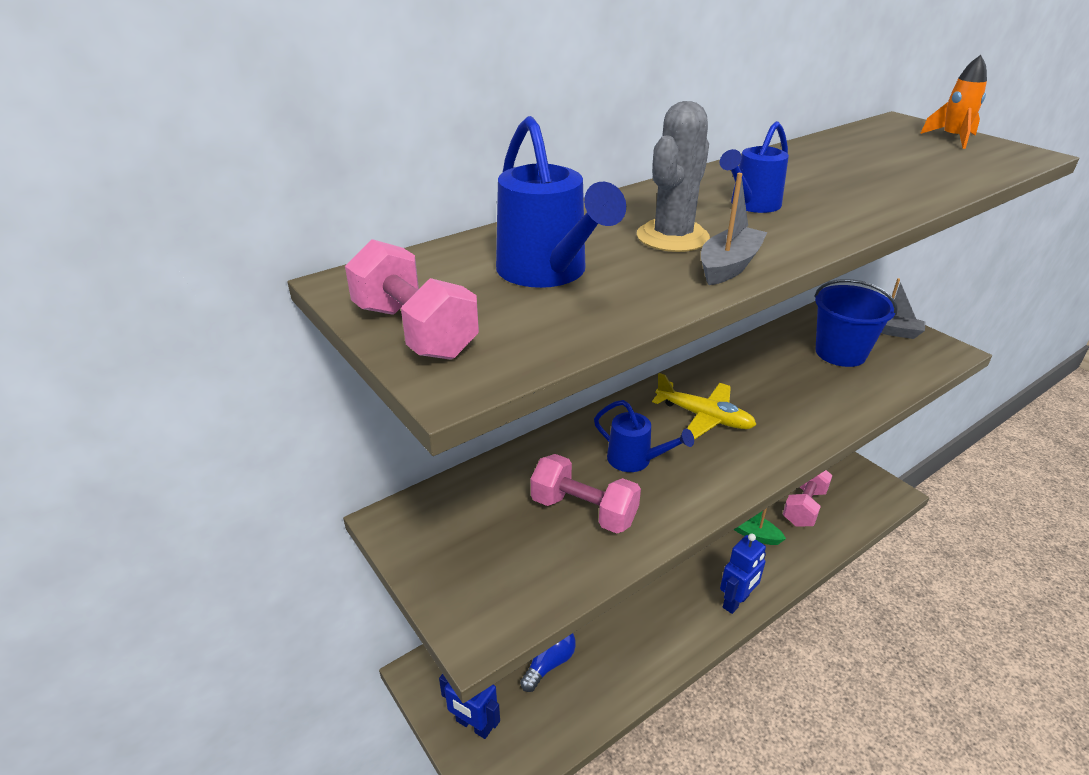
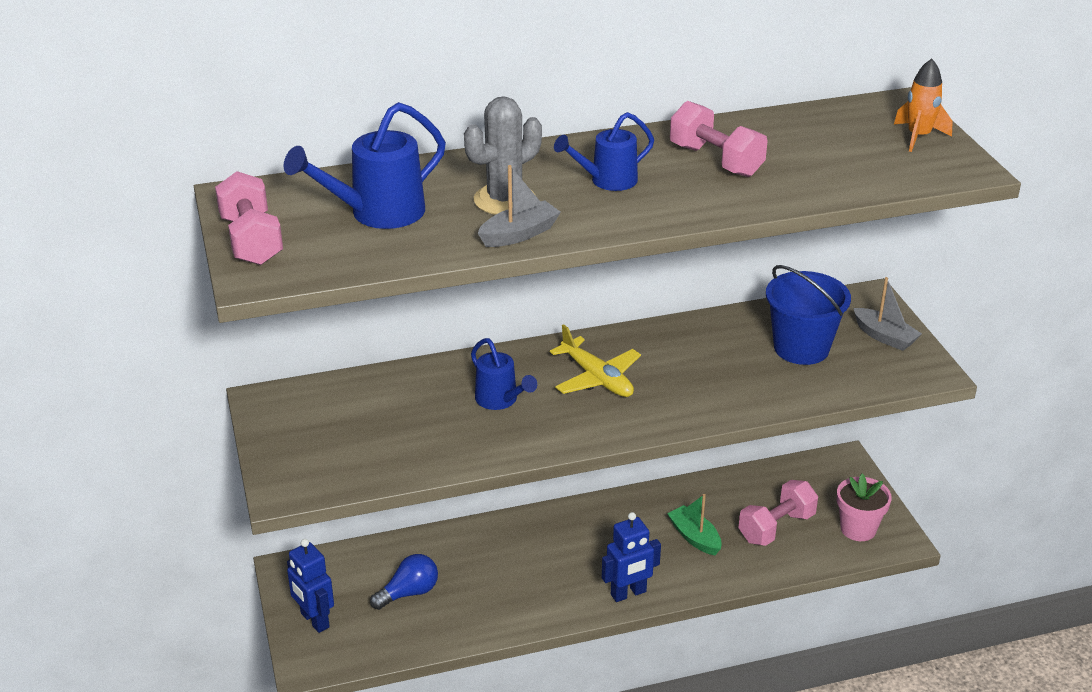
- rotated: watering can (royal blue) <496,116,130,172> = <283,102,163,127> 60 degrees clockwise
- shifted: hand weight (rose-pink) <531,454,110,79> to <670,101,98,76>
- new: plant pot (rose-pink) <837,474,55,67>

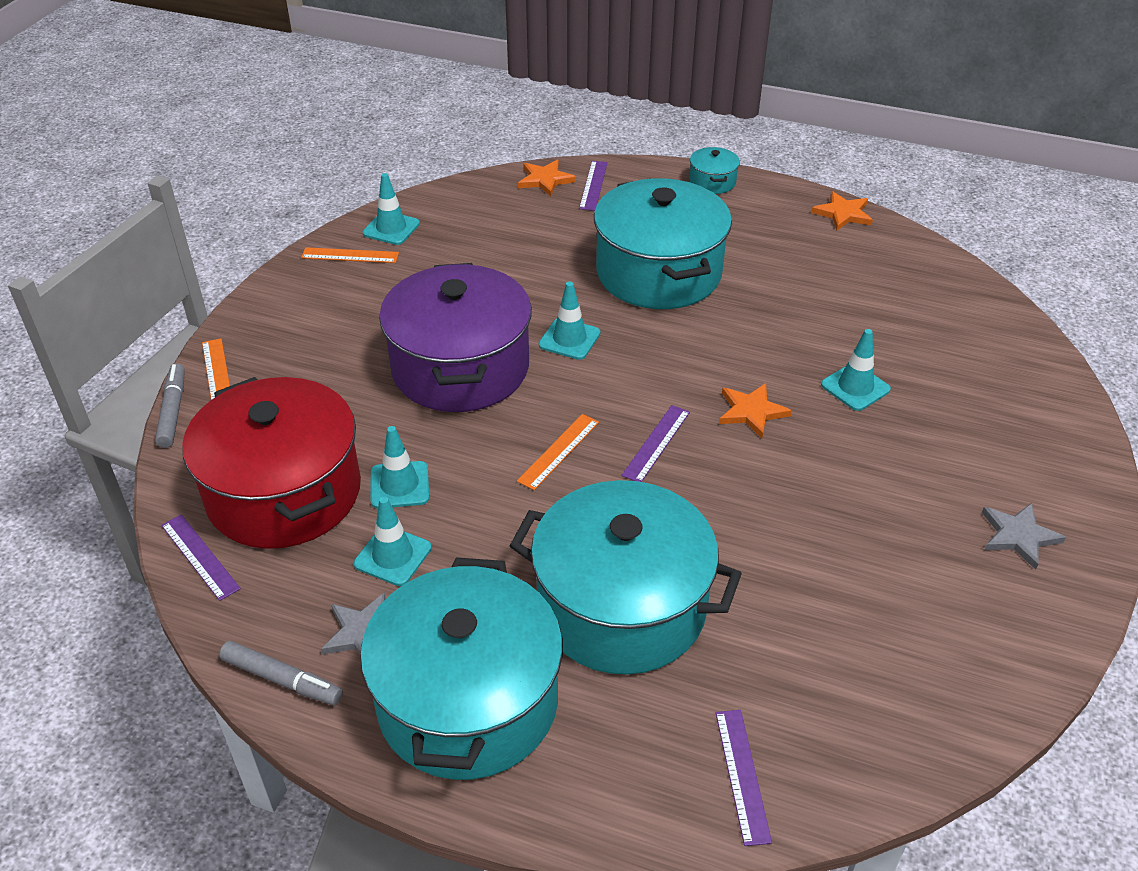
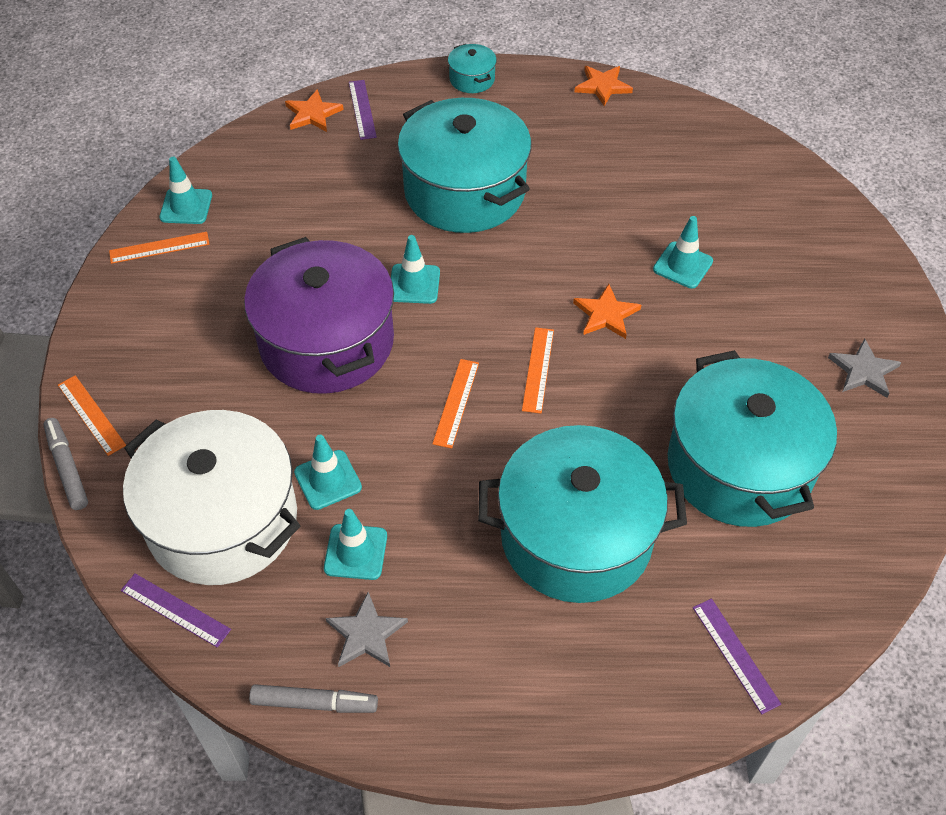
- repainted: cooking pot (red) <182,377,179,172> to cooking pot (white) <123,410,178,175>
- shifted: cooking pot (aqua) <360,557,203,223> to <668,350,169,177>
- repainted: straightedge (violet) <621,405,69,77> to straightedge (orange-coloured) <522,327,32,87>

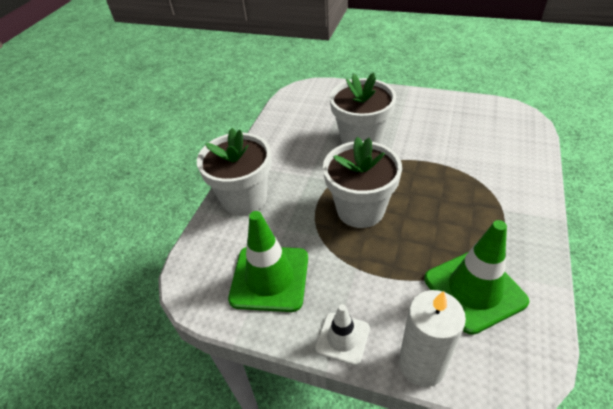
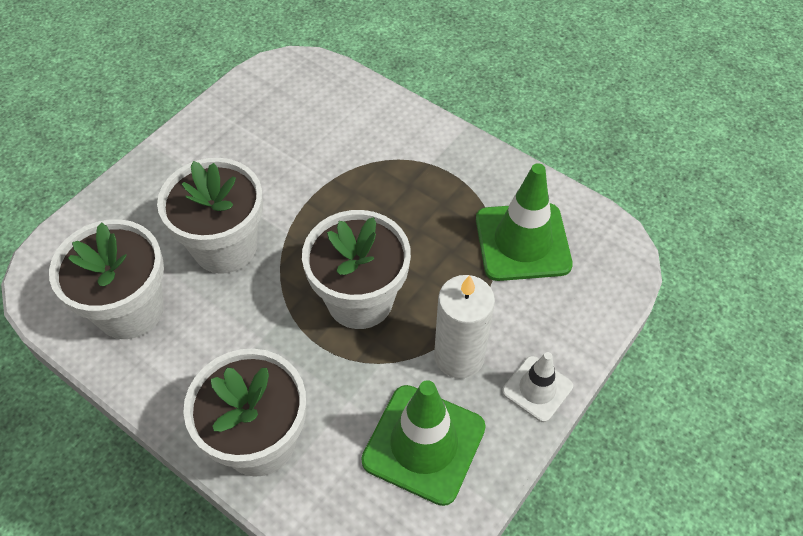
- shifted: candle (white) <399,290,67,97> to <434,275,61,103>
- new: plant pot (white) <49,219,115,120>

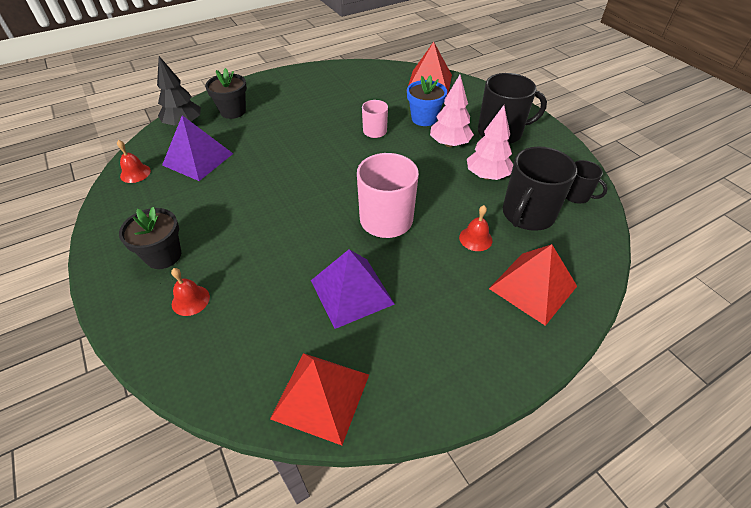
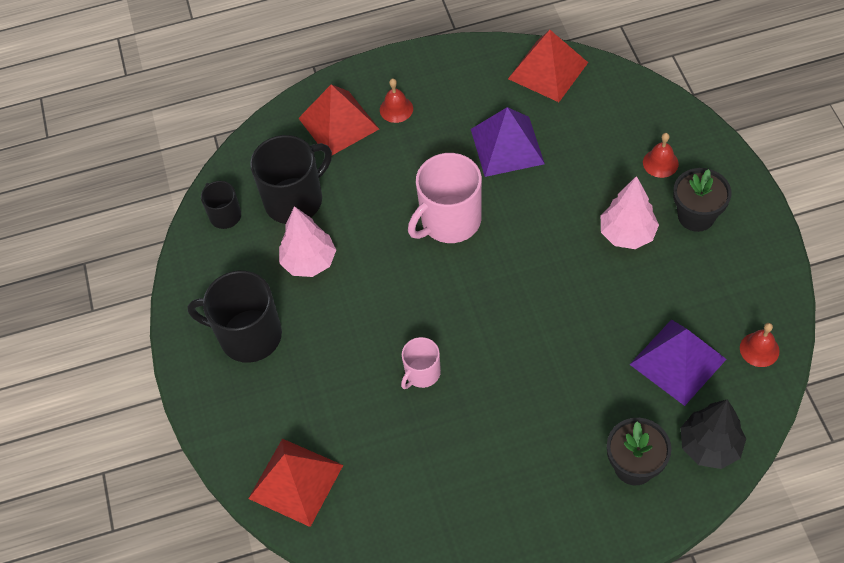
- gone: plant pot (royal blue) <407,75,40,51>
- shifted: tree (rose-pink) <430,75,44,72> to <601,176,58,73>
- shifted: bell (red) <459,205,34,46> to <380,78,33,45>

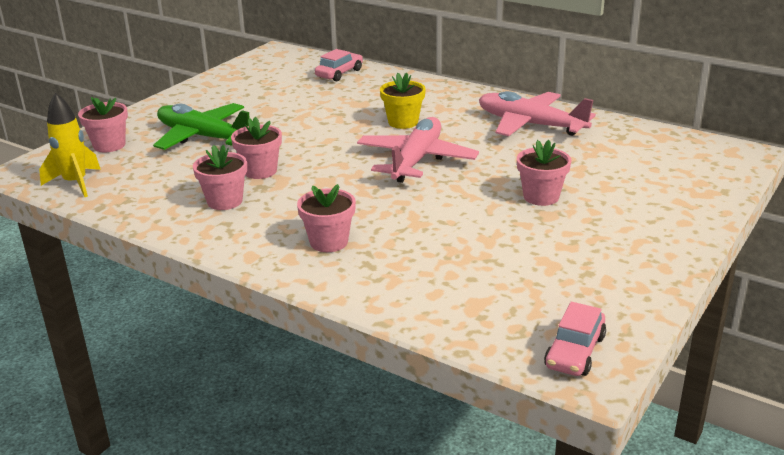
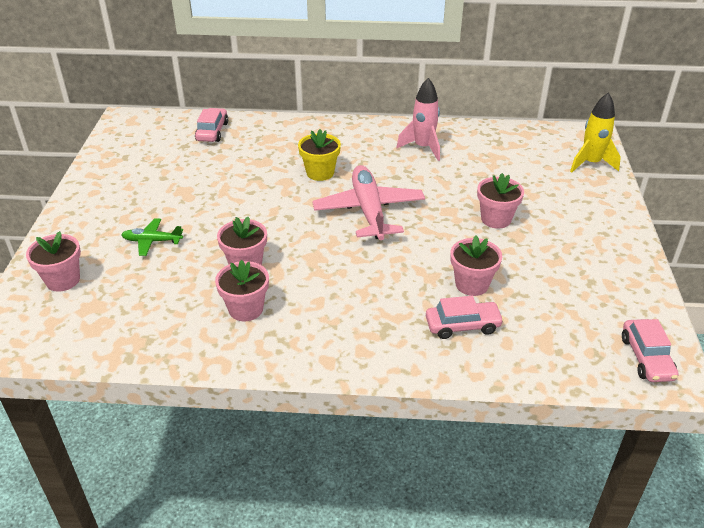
- shifted: rocket (yellow) <39,93,62,104> to <570,92,51,81>
- scaled: toy plane (leaf-green) <153,103,96,47> = <121,218,62,38> x0.50
- shifted: plant pot (rose-pink) <297,184,59,68> to <450,235,52,61>
- swapped: toy plane (rose-pink) <479,91,117,45> to rocket (rose-pink) <396,78,44,83>
- new: toy car (rose-pink) <426,296,78,43>

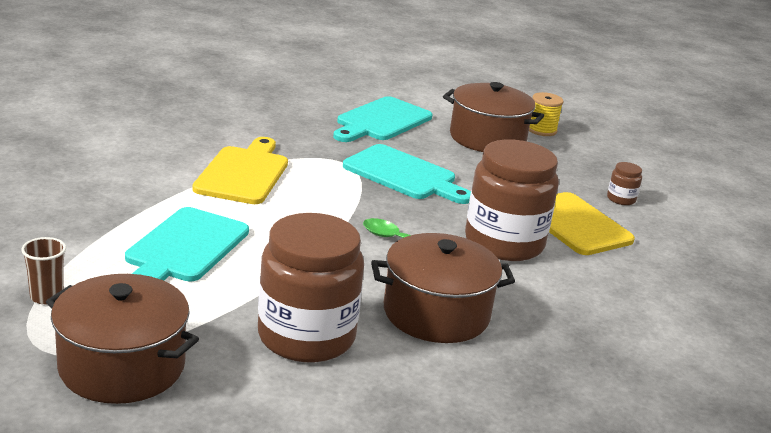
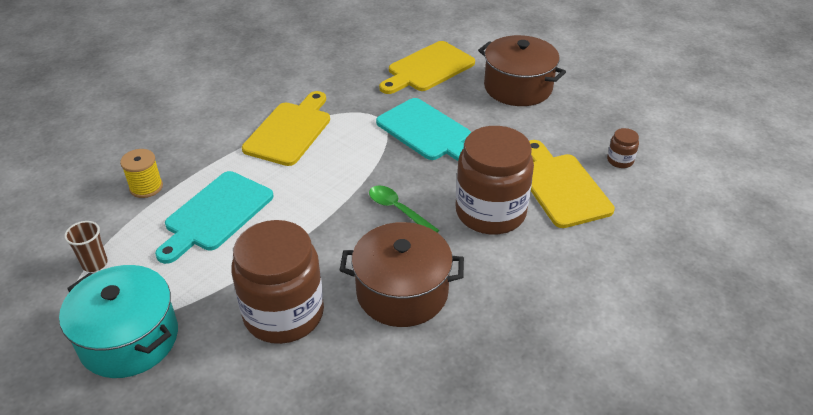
- repainted: cooking pot (dark brown) <46,274,153,130> to cooking pot (aqua) <59,265,119,113>
- repainted: chopping board (aqua) <333,96,99,46> to chopping board (yellow) <379,41,96,53>
- shifted: bobbin (yellow) <529,92,34,44> to <120,149,43,49>

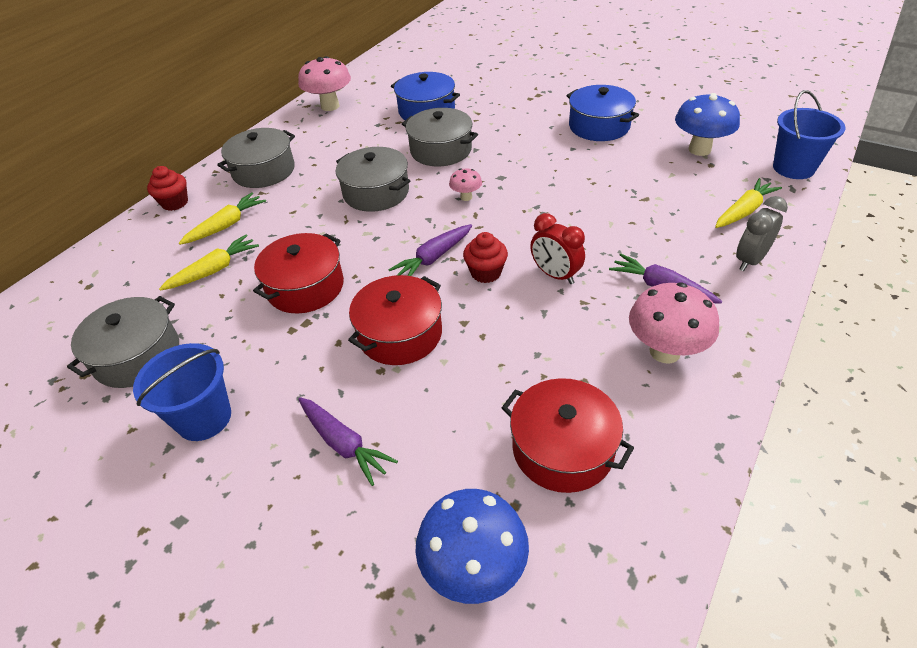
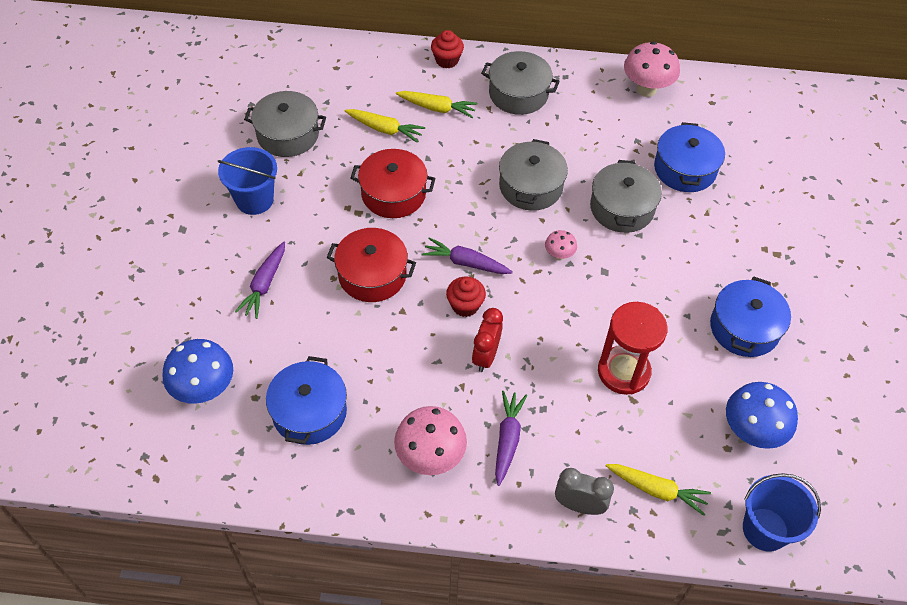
- repainted: cooking pot (red) <502,378,132,115> to cooking pot (royal blue) <266,356,81,89>
- new: sand timer (red) <598,302,70,93>

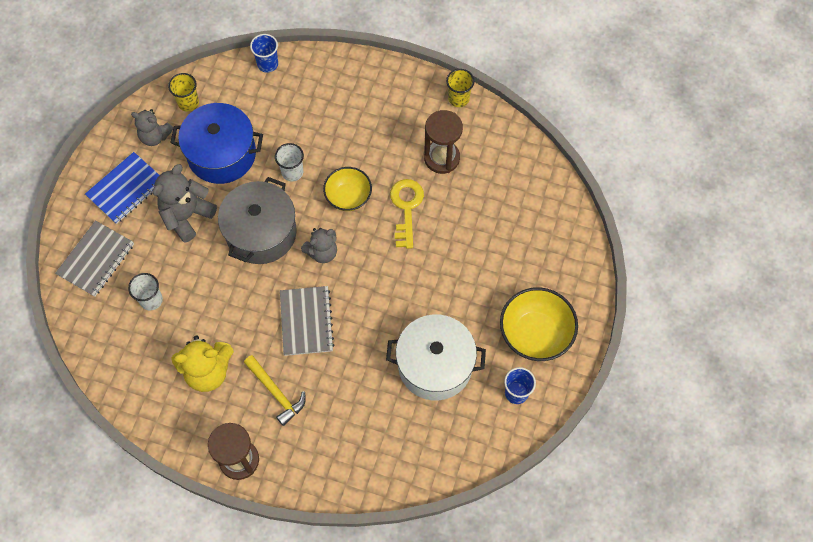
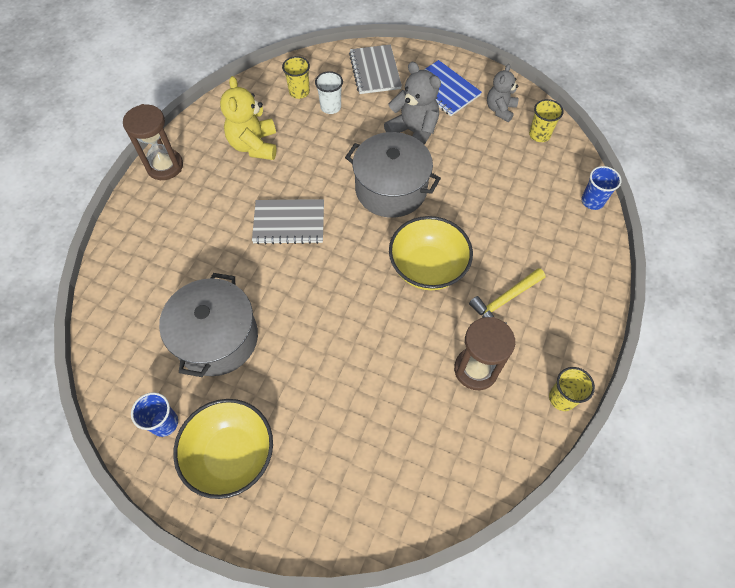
- rotated: notepad (grey) <55,220,79,77> = <349,45,53,49> 45 degrees clockwise
- gone: cooking pot (royal blue) <170,103,93,81>
- shifted: carpenter's hammer (yellow) <244,355,62,71> to <469,268,77,56>
- gone: tumbler (white) <275,143,29,39>
- gone: teddy bear (grey) <301,228,36,35>
- scaled: deep dish (yellow) <323,167,49,44> = <389,216,84,74> x1.51
- repainted: cooking pot (white) <386,315,100,85> to cooking pot (grey) <159,273,99,104>
- gone: door key (yellow) <390,179,34,70>
- new: tumbler (yellow) <282,56,28,43>

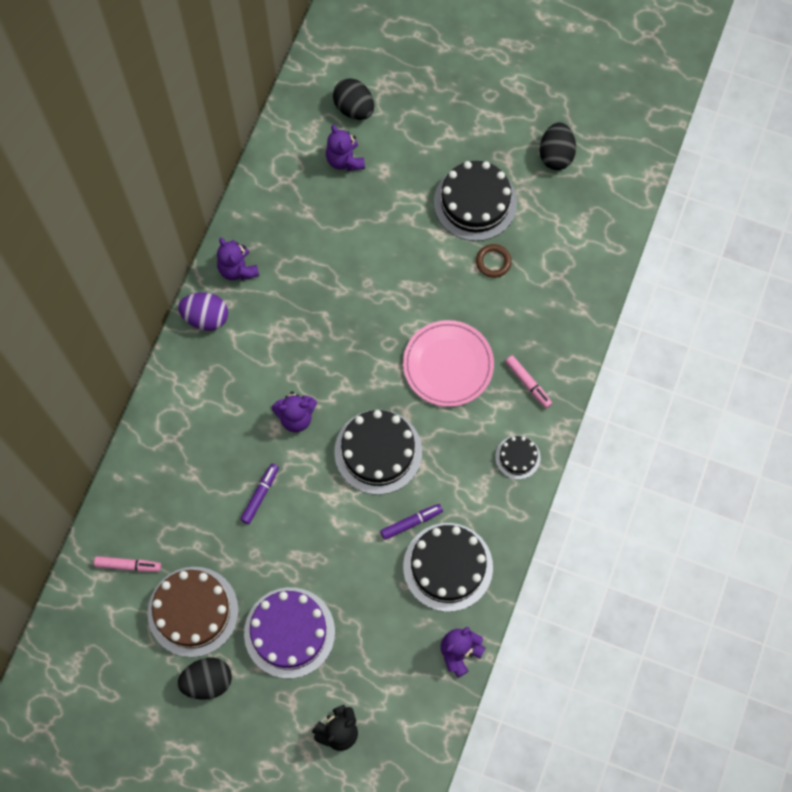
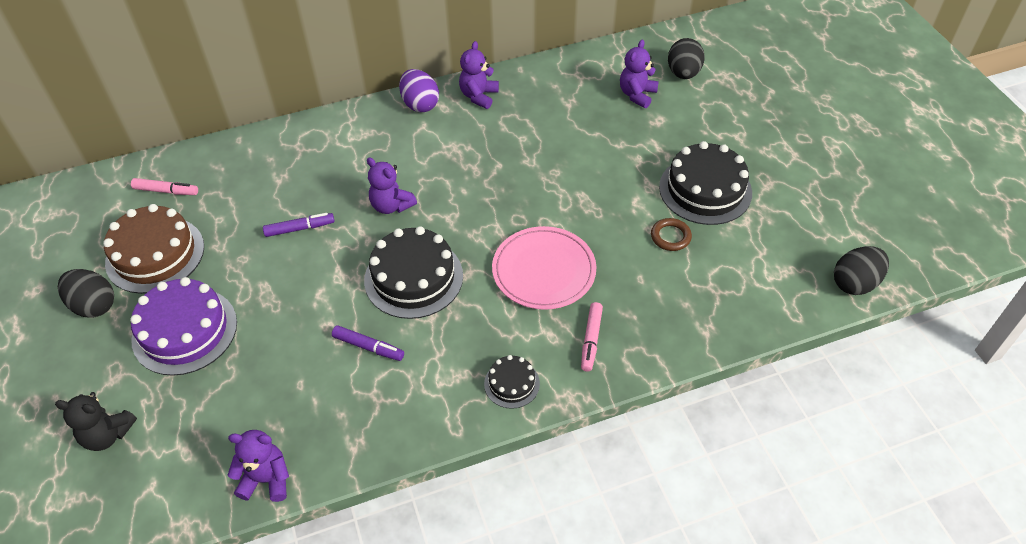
- rotated: marker (rose-pink) <94,556,67,16> = <131,178,67,17> 45 degrees counterclockwise
- gone: layer cake (ebony) <403,523,90,89>
- shifted: toy egg (ebony) <540,122,36,48> to <834,246,55,49>

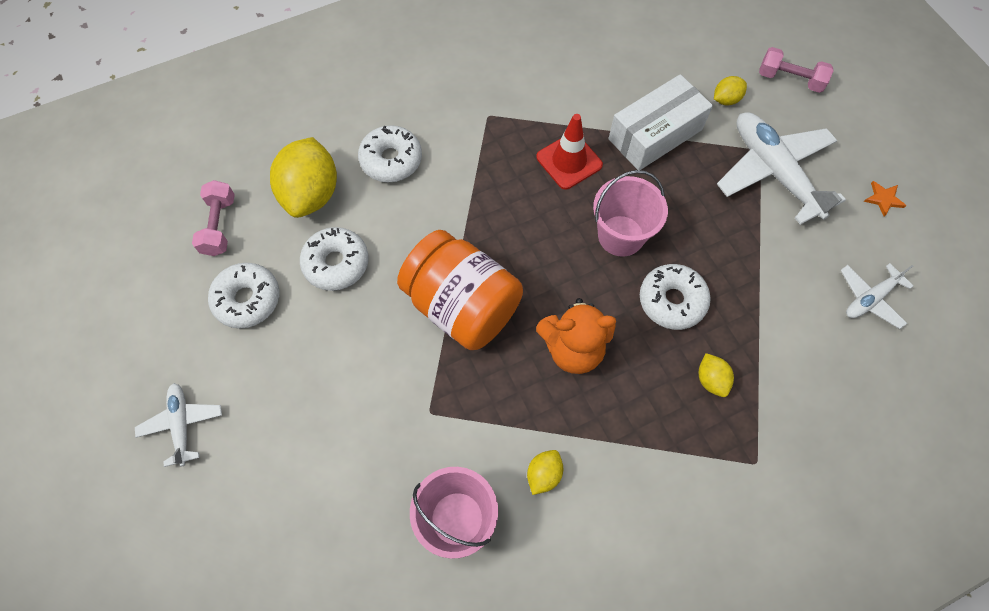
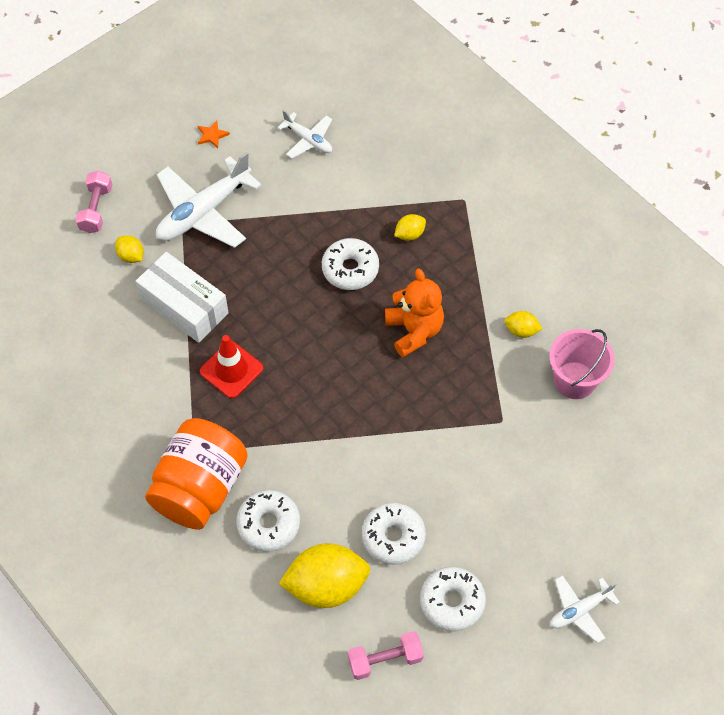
- shifted: jar (orange-coloured) <397,230,126,120> to <145,418,103,112>
- gone: pail (rose-pink) <593,170,75,87>

